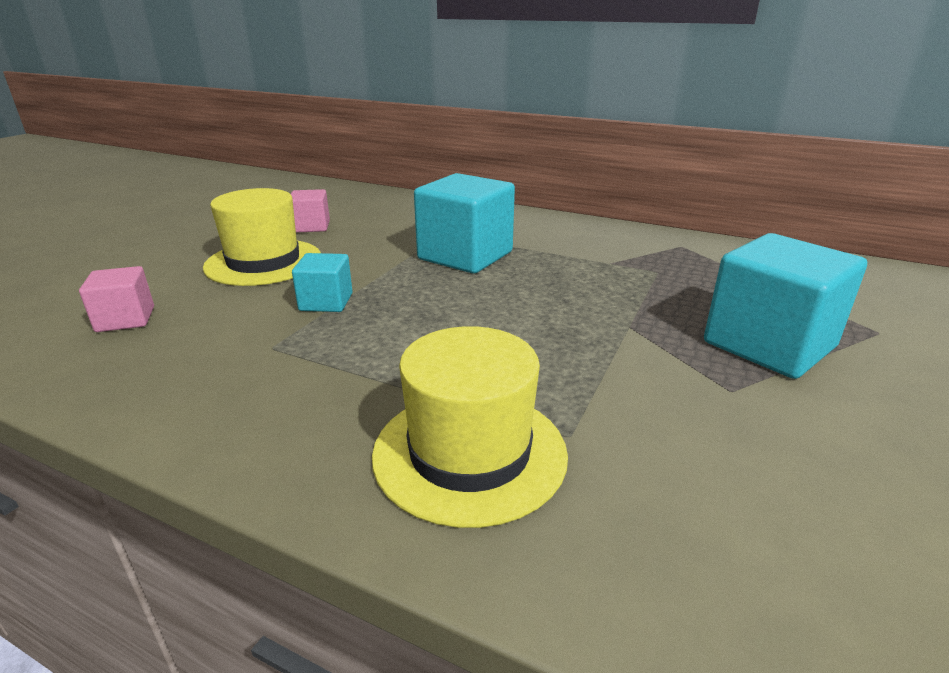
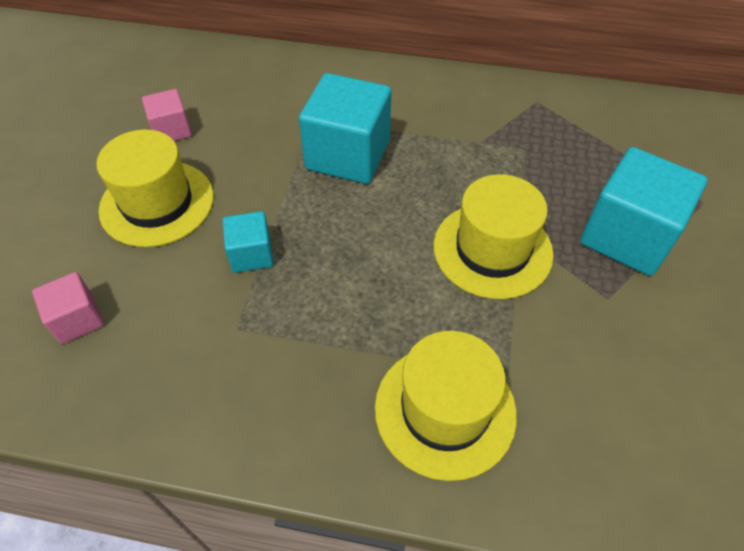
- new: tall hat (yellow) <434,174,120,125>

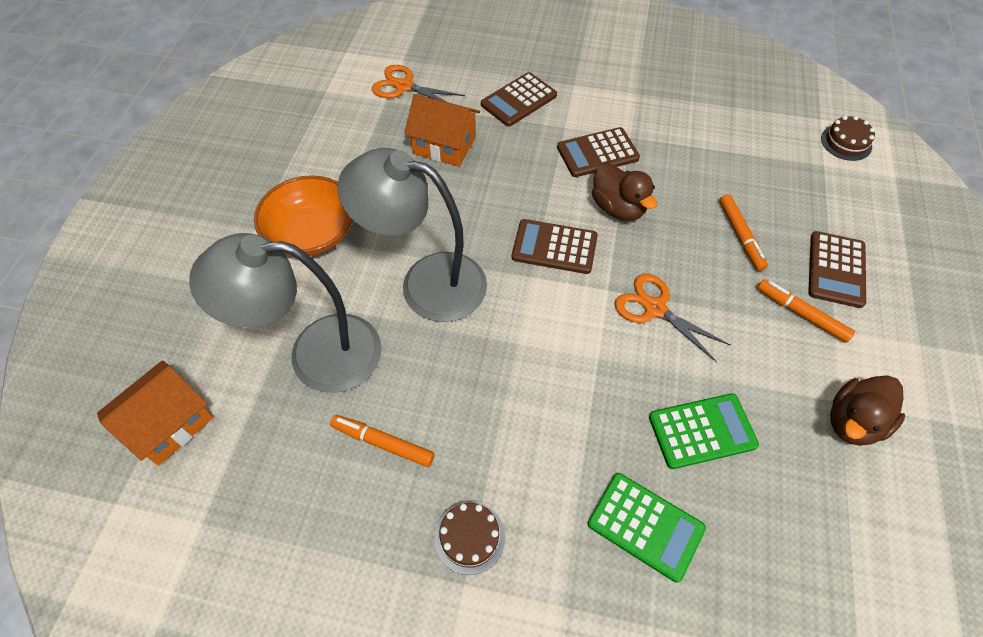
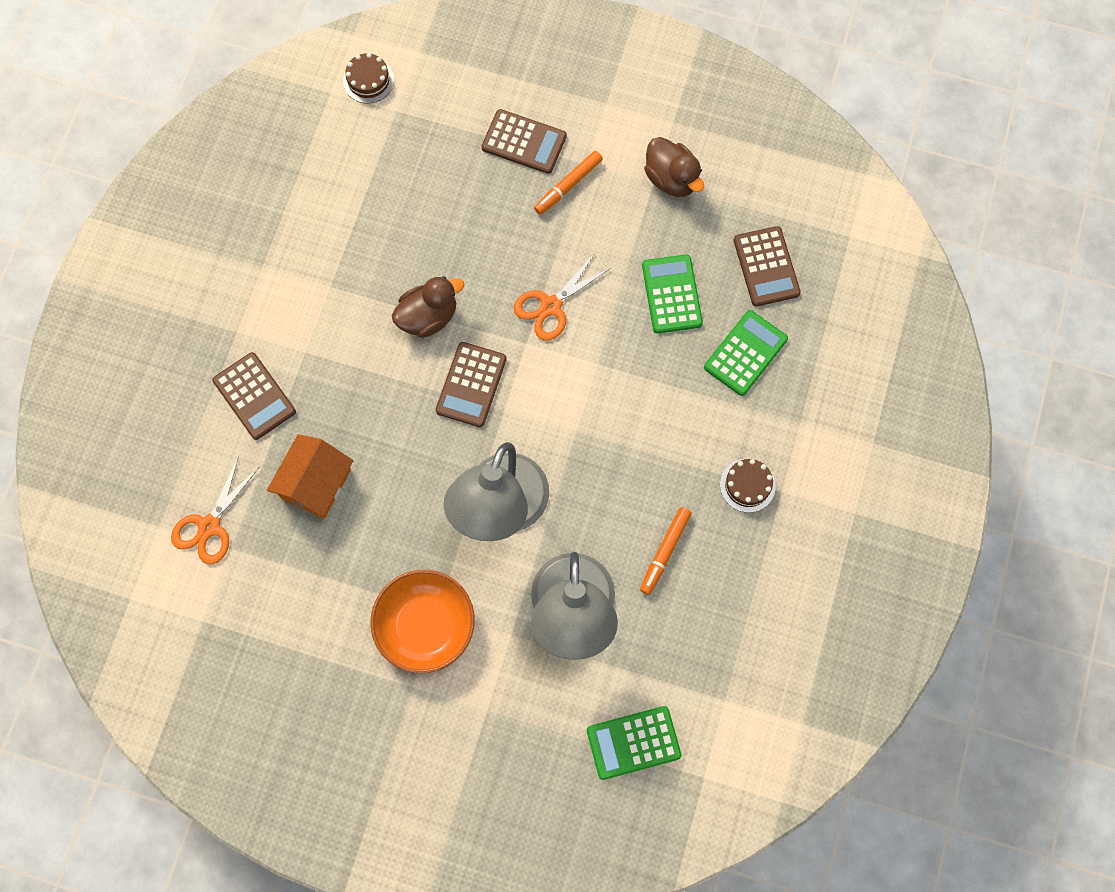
- swapped: house (orange-coloured) <97,360,116,106> to calculator (leaf-green) <587,706,95,74>
- shifted: calculator (dark brown) <557,127,83,50> to <734,226,67,81>
- gone: marker (orange-coloured) <719,194,49,77>

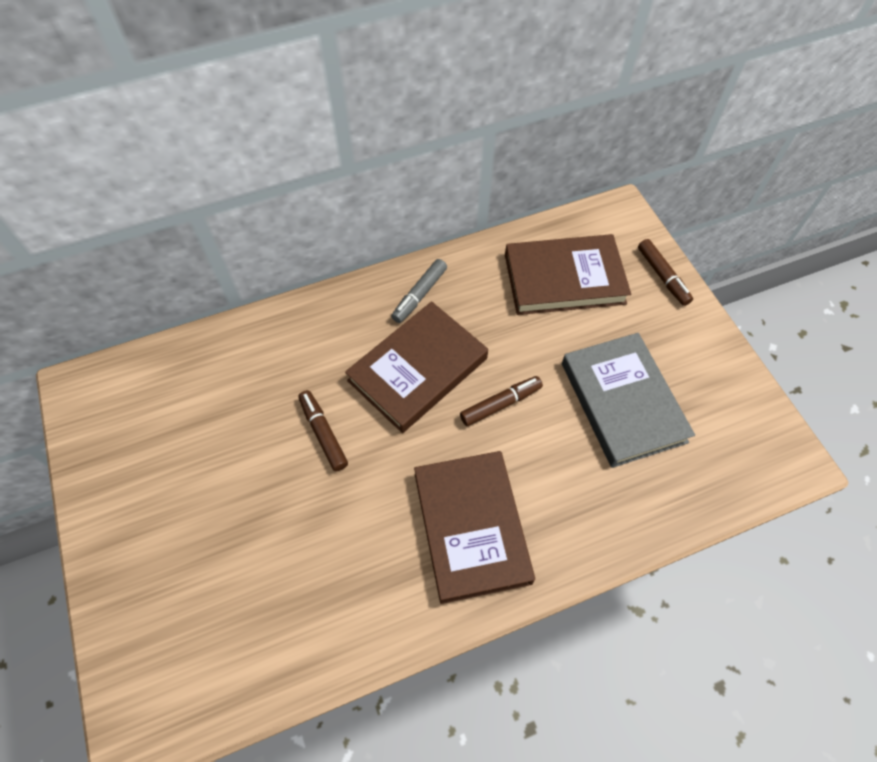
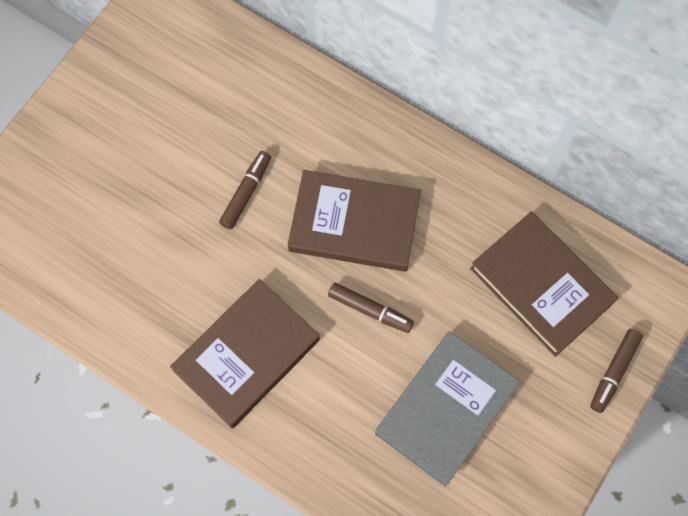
- gone: marker (grey) <391,259,56,64>

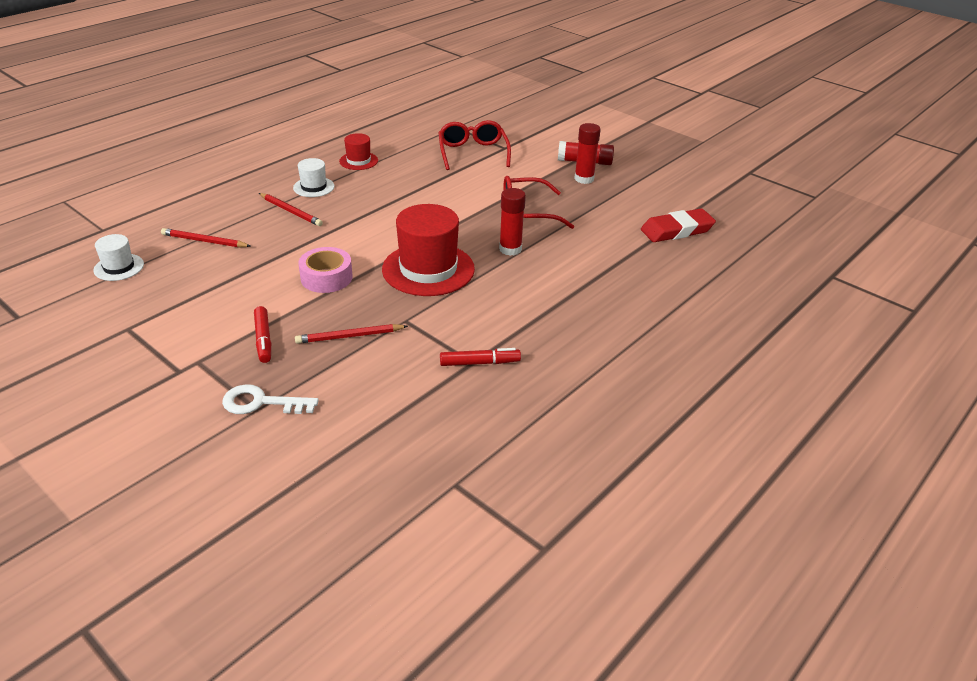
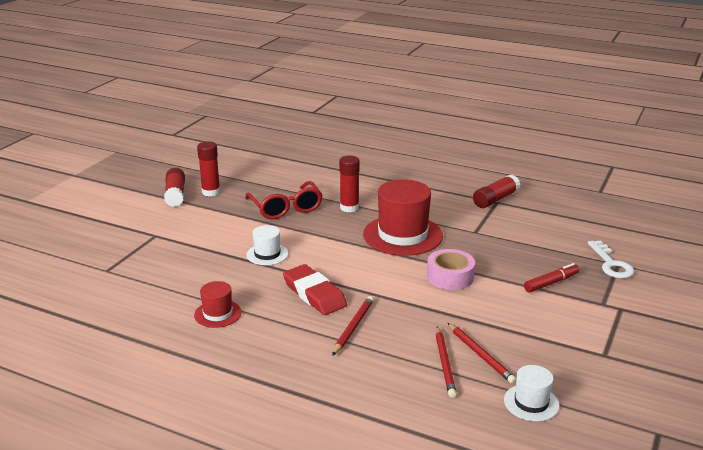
- shifted: tall hat (white) <293,158,42,39> to <246,225,42,40>
- shifted: lead pencil (red) <295,324,113,20> to <448,323,68,61>
- gone: eyeglasses (red) <438,120,73,50>
- swapped: marker (red) <440,348,81,18> to glue (red) <473,175,47,33>
- shifted: pencil eraser (red) <641,209,75,33> to <283,264,64,51>

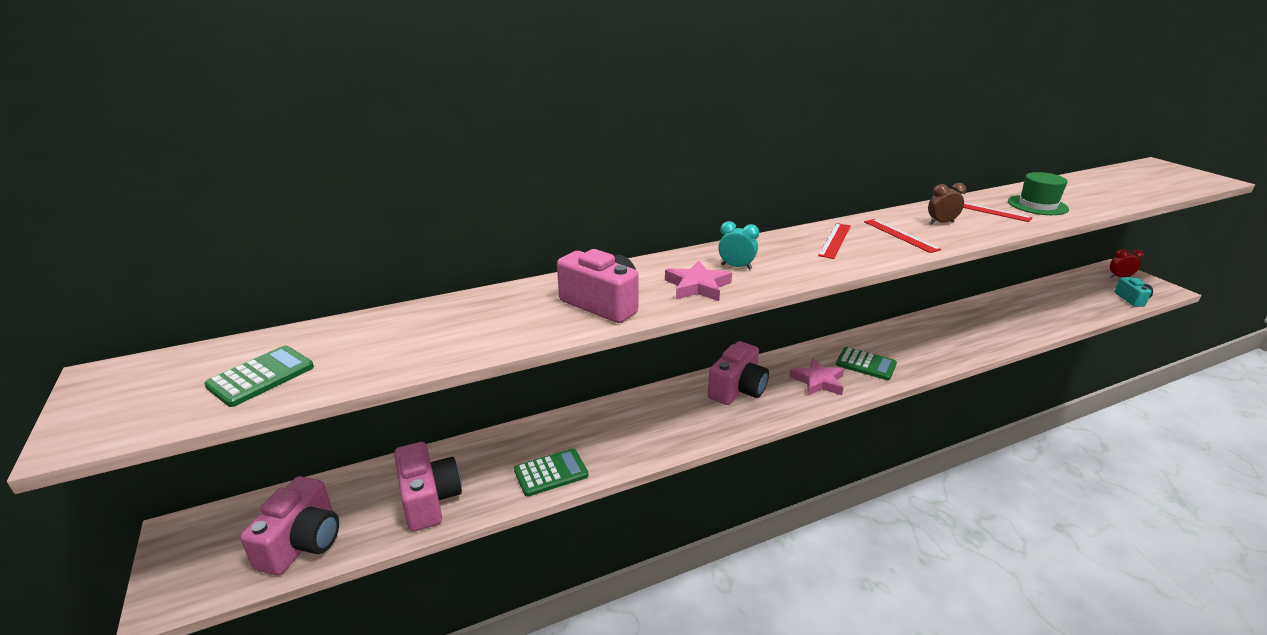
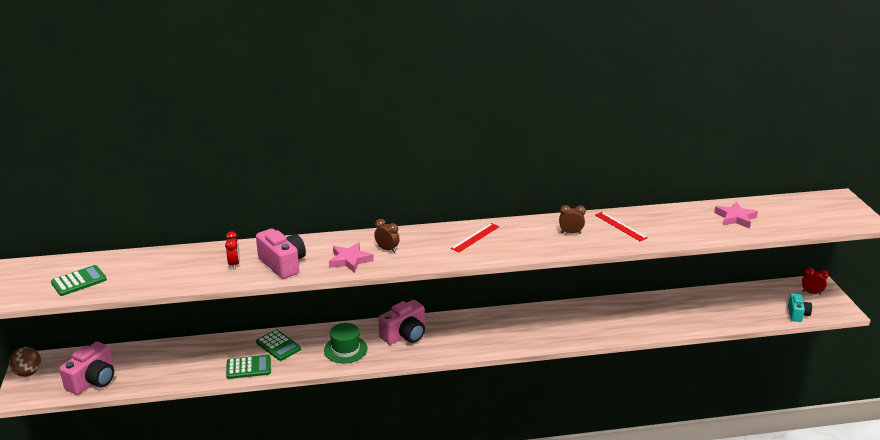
- gone: compact camera (rose-pink) <394,442,68,89>
- repainted: clock (aqua) <718,221,41,49> to clock (dark brown) <374,219,26,34>
- shifted: star shape (rose-pink) <790,358,54,38> to <714,202,44,27>
- shifted: calculator (leaf-green) <836,347,61,33> to <256,329,45,32>
- gone: straightedge (red) <864,219,77,34>
- shifted: tall hat (leaf-green) <1008,172,61,43> to <324,323,43,40>
- new: play ball (dark brown) <9,347,32,30>
- new: clock (red) <225,231,15,39>

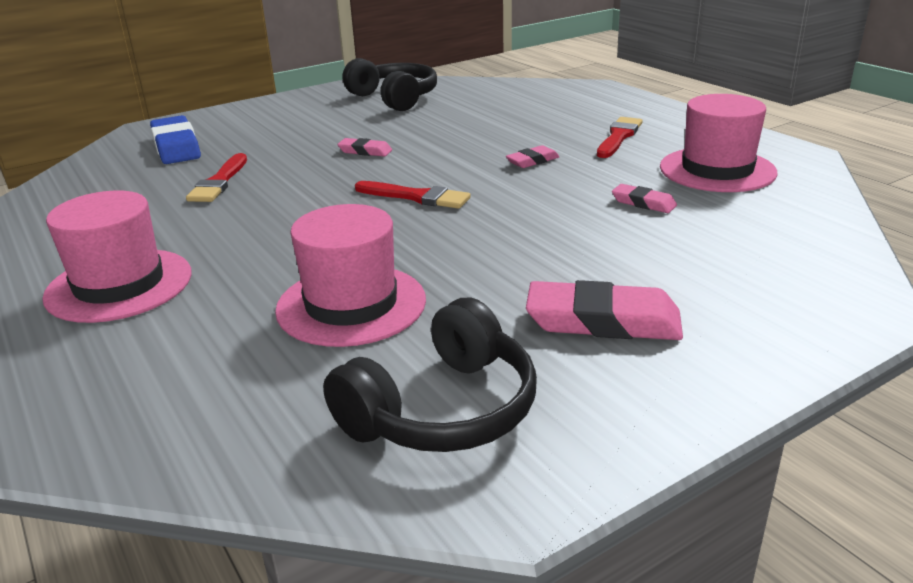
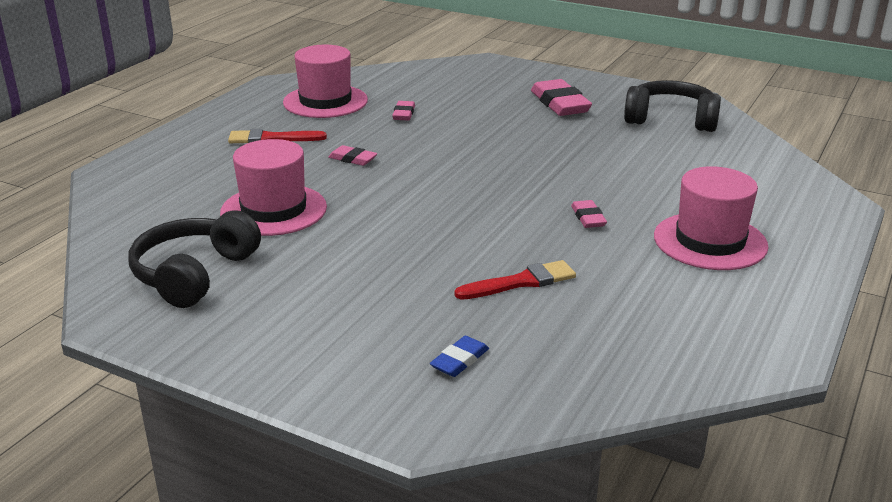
- scaled: pencil eraser (royal blue) <150,115,51,49> = <430,336,59,41> x0.53
- shifted: tall hat (rose-pink) <275,204,151,143> to <220,139,107,97>
- shifted: pencil eraser (rose-pink) <337,138,55,19> to <571,200,36,28>
- gone: brush (red) <355,181,116,28>

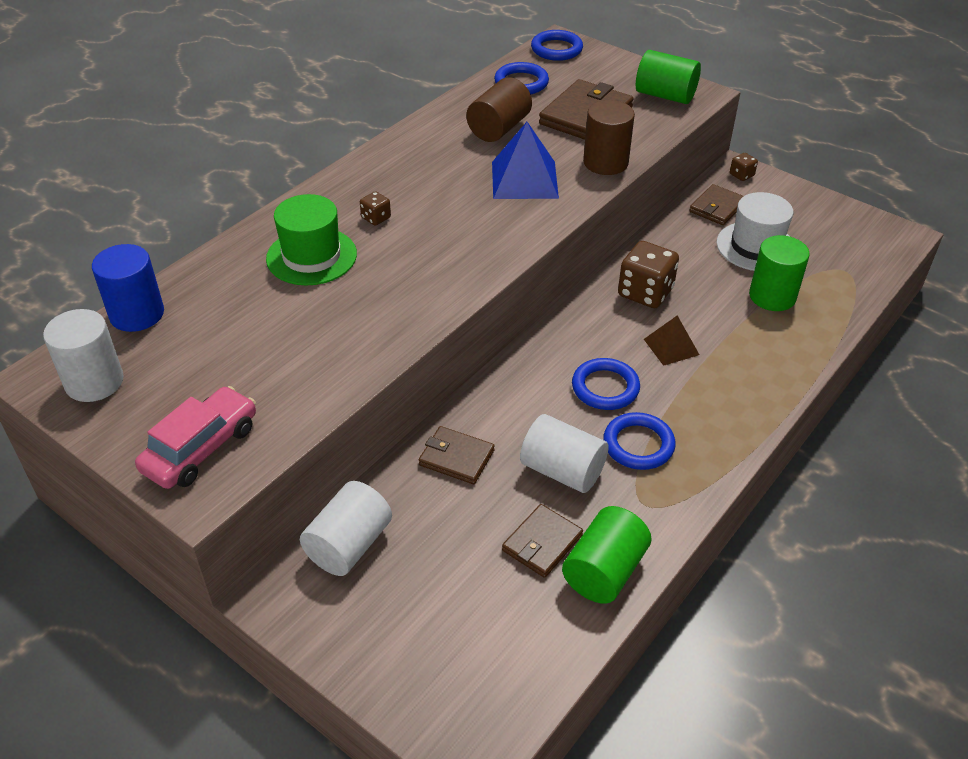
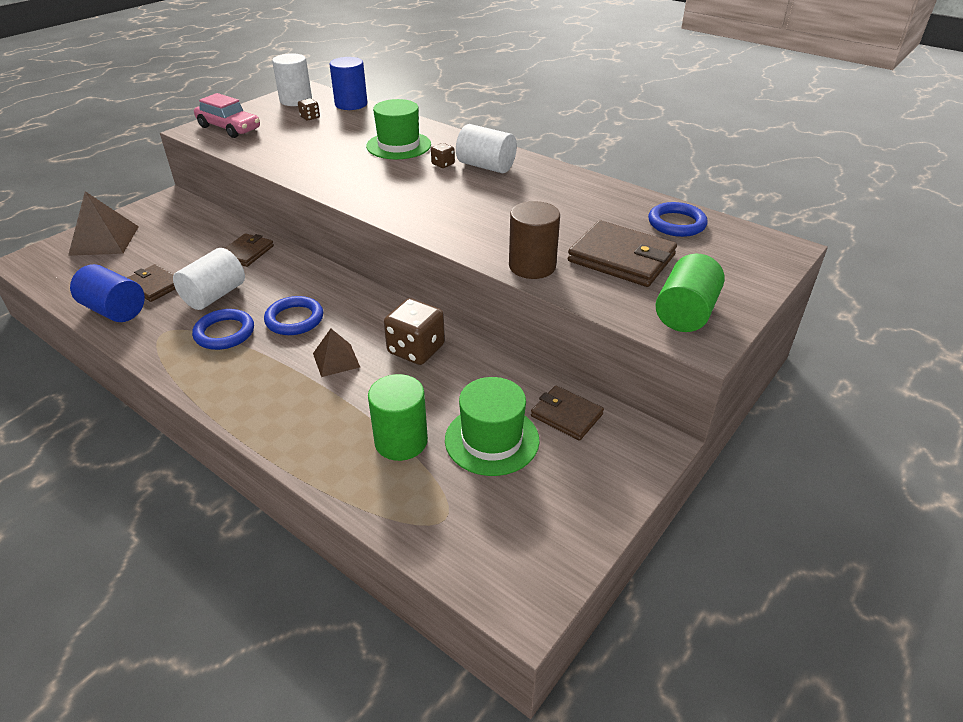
- shifted: solid cylinder (white) <300,481,92,95> to <456,124,61,49>
- gone: solid cylinder (dark brown) <466,77,66,65>
- gone: pyramid (royal blue) <492,122,67,77>
- gone: torus (royal blue) <531,30,52,31>
- repainted: solid cylinder (leaf-green) <562,506,89,98> to solid cylinder (royal blue) <70,264,75,58>
- repainted: tall hat (white) <717,192,76,79> to tall hat (leaf-green) <445,377,94,99>
- shifted: die (dark brown) <730,153,28,28> to <298,98,22,23>
- new: pyramid (dark brown) <68,191,71,65>

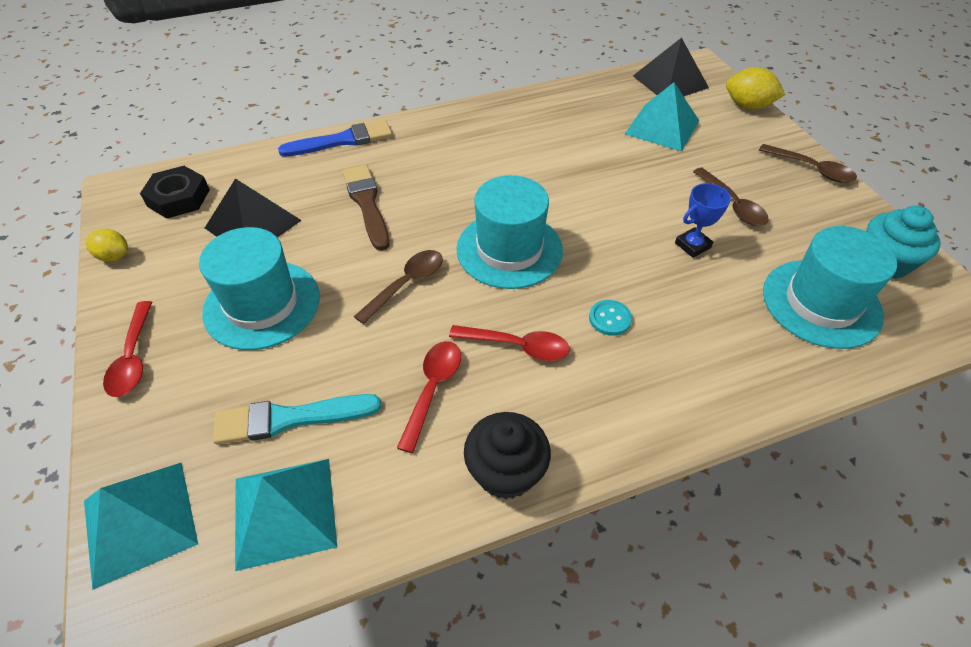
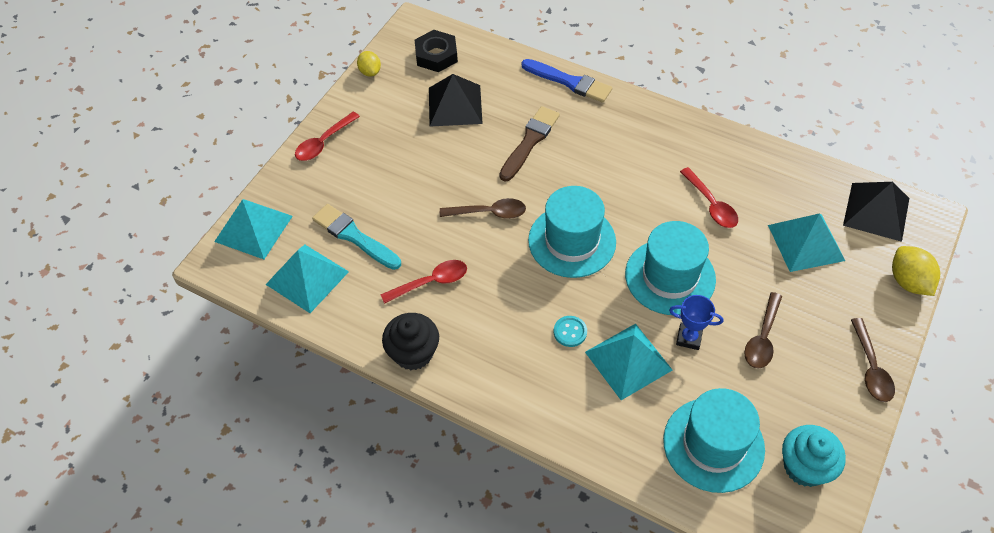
- shifted: tall hat (aqua) <199,227,121,123> to <625,221,91,94>
- shifted: spoon (red) <449,325,121,36> to <680,167,58,61>
- new: pyramid (aqua) <585,324,87,76>

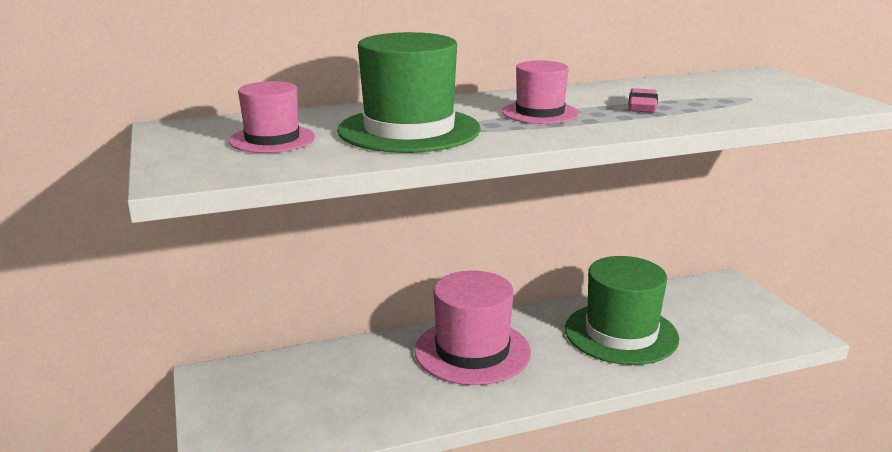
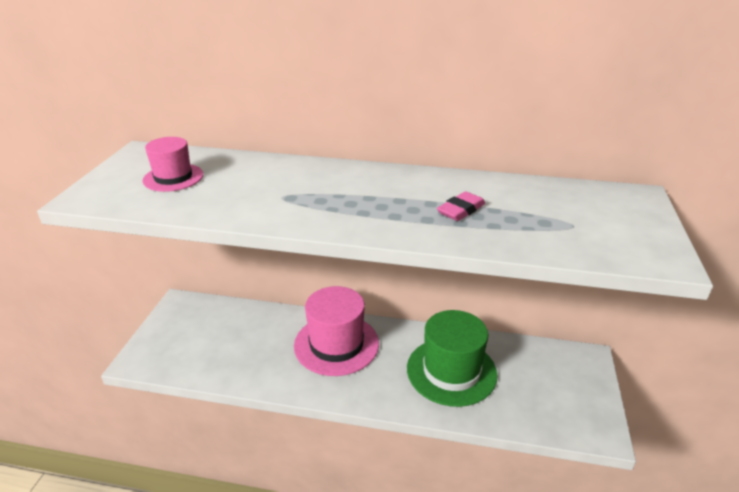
- gone: tall hat (leaf-green) <337,32,144,121>
- gone: tall hat (rose-pink) <502,60,77,64>

